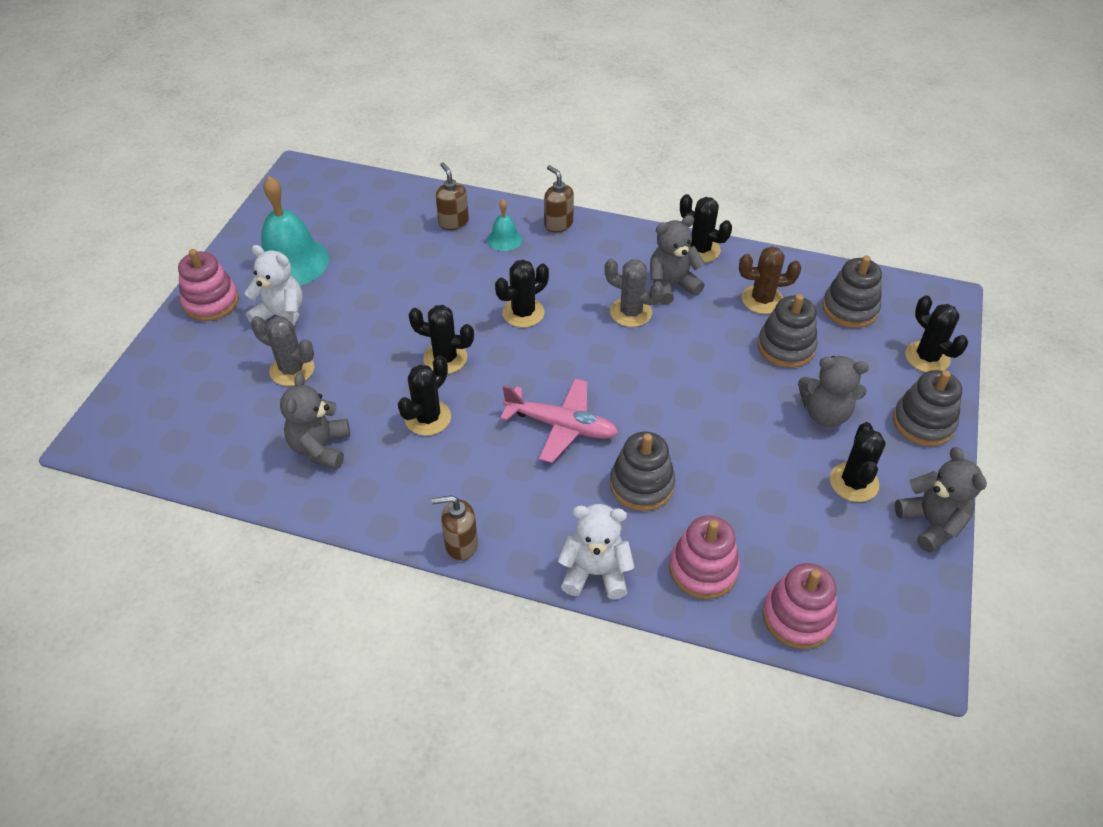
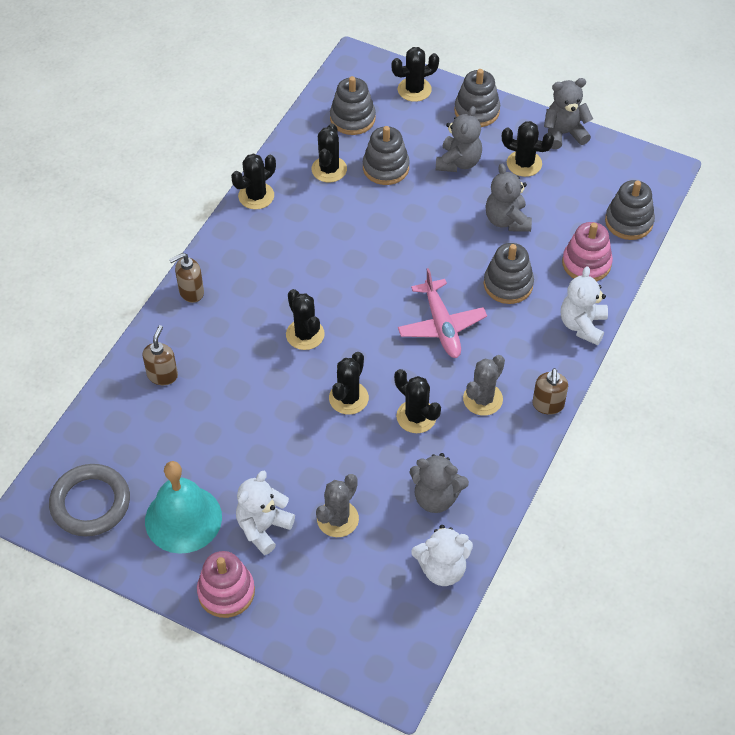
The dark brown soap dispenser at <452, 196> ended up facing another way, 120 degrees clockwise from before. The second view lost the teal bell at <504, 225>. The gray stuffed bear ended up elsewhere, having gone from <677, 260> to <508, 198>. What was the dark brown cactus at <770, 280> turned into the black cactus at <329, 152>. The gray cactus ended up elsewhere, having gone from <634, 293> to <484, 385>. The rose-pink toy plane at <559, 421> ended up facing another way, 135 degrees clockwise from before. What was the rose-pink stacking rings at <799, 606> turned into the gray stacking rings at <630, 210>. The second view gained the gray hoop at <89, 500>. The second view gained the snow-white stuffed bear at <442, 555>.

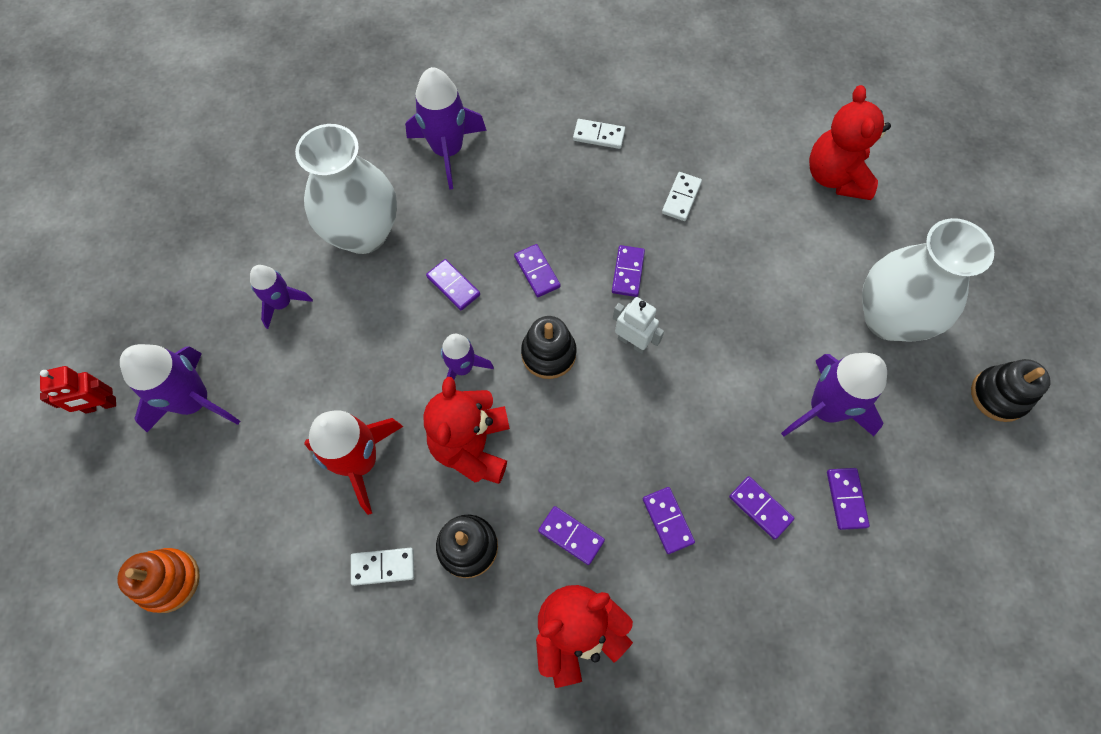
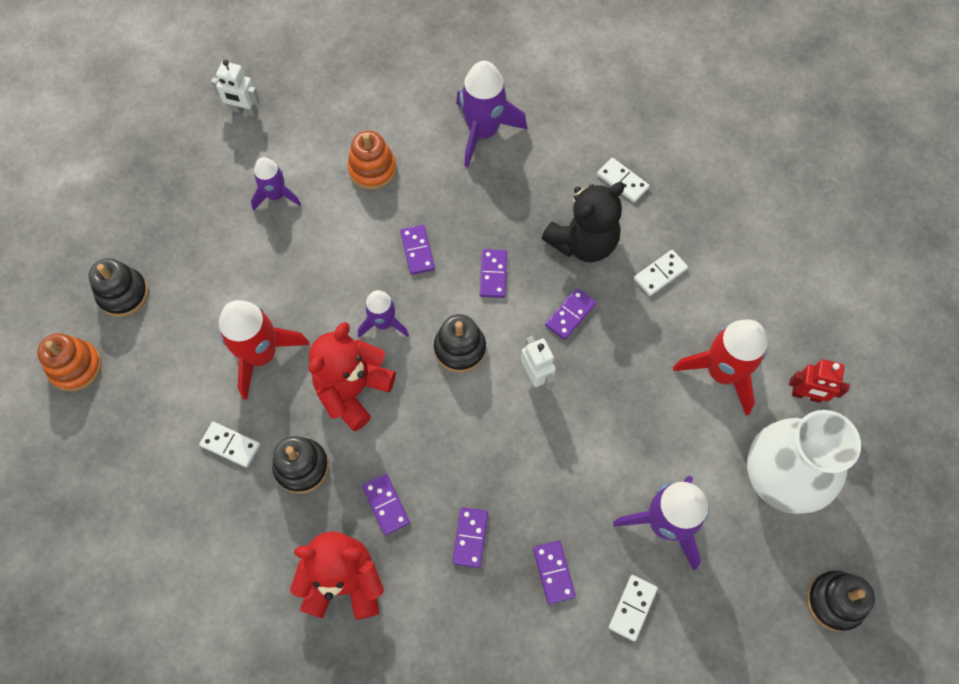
The second view lost the crimson stuffed bear at <850, 142>. Where the snow-white tall vase stood at <346, 189>, the orange-coloured stacking rings came to stand at <372, 160>. The second view lost the royal purple toy rocket at <180, 388>. The crimson toy robot ended up elsewhere, having gone from <78, 390> to <819, 381>. What was the royal purple domino at <848, 499> turned into the snow-white domino at <633, 608>. The second view gained the snow-white toy robot at <235, 88>. The second view gained the black stuffed bear at <583, 222>. The second view gained the black stacking rings at <118, 287>. The second view gained the crimson toy rocket at <720, 368>.

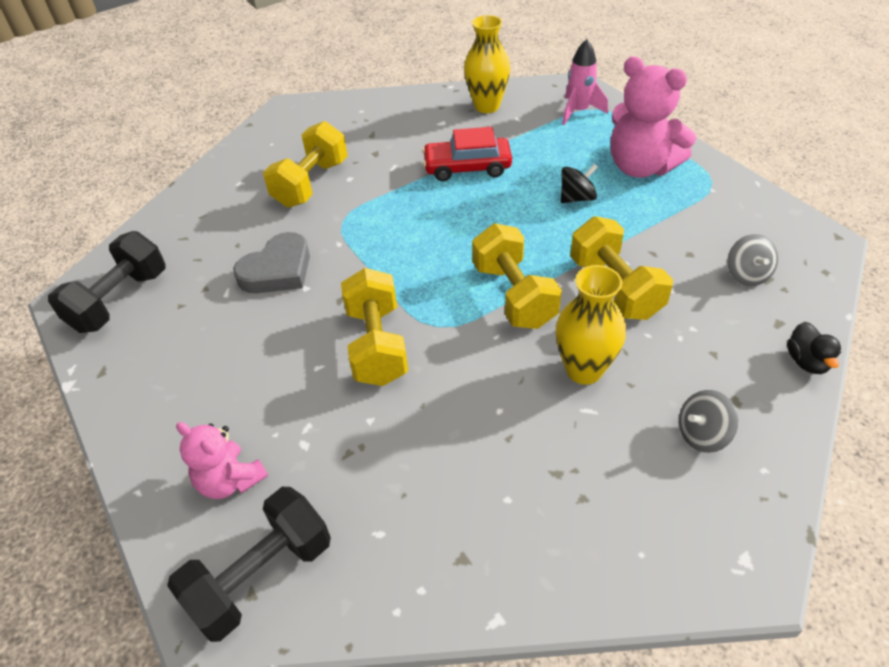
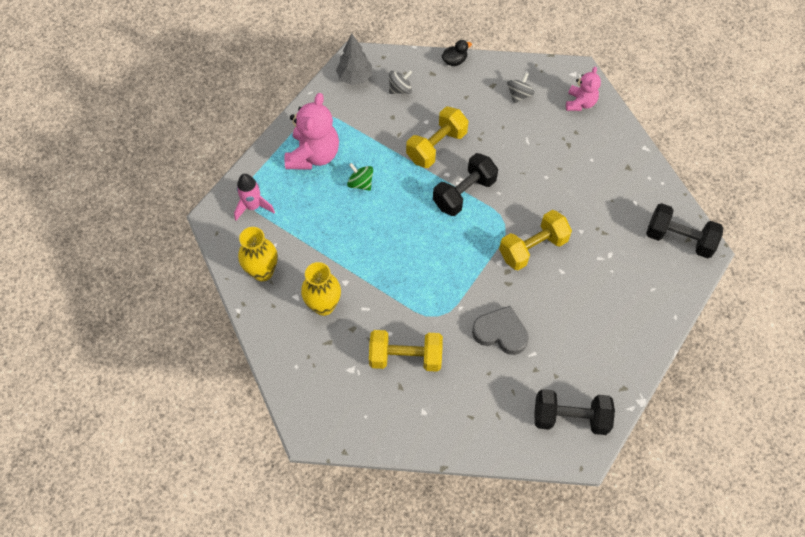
The second view lost the crimson car at <467, 154>. What was the black spinning top at <579, 183> turned into the emerald spinning top at <360, 177>. What was the golden dumbbell at <517, 276> turned into the black dumbbell at <465, 184>. The golden tall vase ended up elsewhere, having gone from <591, 325> to <321, 289>. The gray spinning top at <709, 421> ended up facing another way, 105 degrees counterclockwise from before. The rose-pink stuffed bear ended up elsewhere, having gone from <222, 460> to <583, 89>. The second view gained the gray fir tree at <354, 59>.

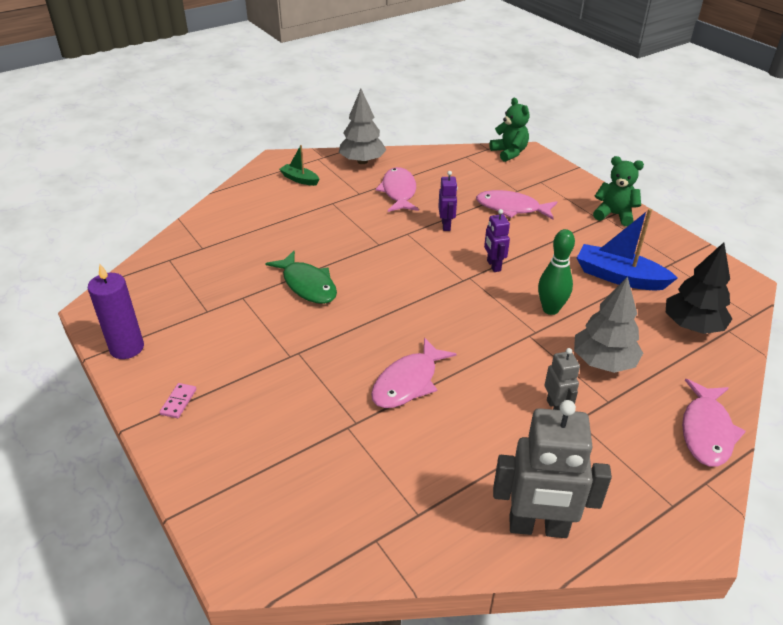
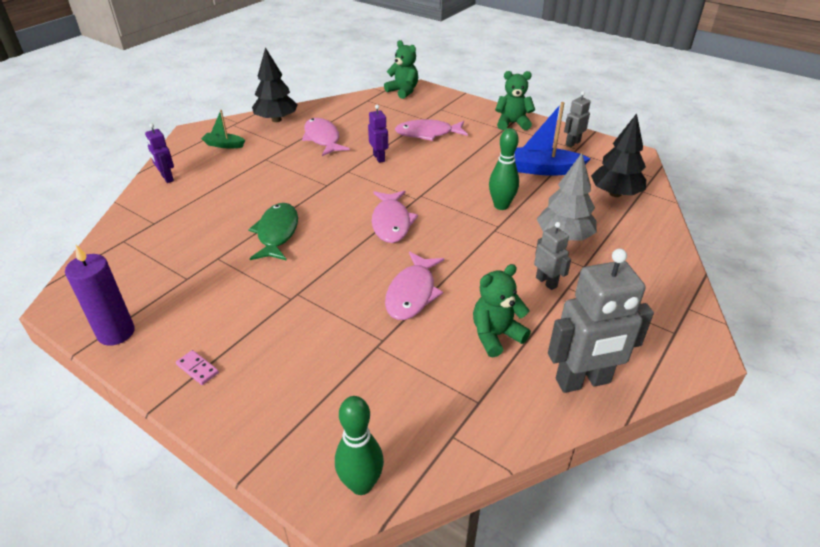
What was the gray fir tree at <363, 126> turned into the black fir tree at <275, 84>. The royal purple toy robot ended up elsewhere, having gone from <497, 240> to <159, 153>. The emerald toy fish at <301, 277> ended up facing another way, 120 degrees counterclockwise from before. The rose-pink toy fish ended up elsewhere, having gone from <714, 423> to <395, 216>. The rose-pink domino at <178, 400> ended up facing another way, 45 degrees counterclockwise from before. The second view gained the gray toy robot at <577, 119>. The second view gained the emerald stuffed bear at <502, 311>. The second view gained the emerald bowling pin at <359, 445>.

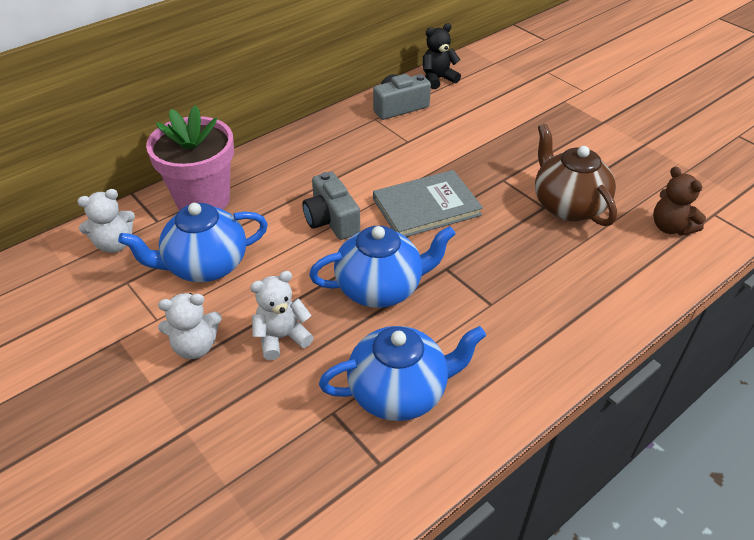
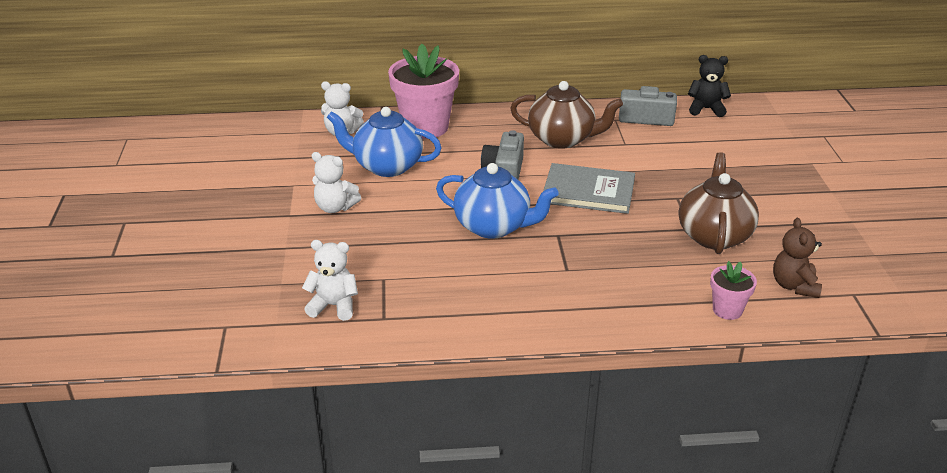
The snow-white stuffed bear ended up elsewhere, having gone from <282, 315> to <330, 280>. The second view lost the blue china teapot at <402, 373>. The second view gained the dark brown china teapot at <566, 115>. The second view gained the rose-pink plant pot at <733, 290>.

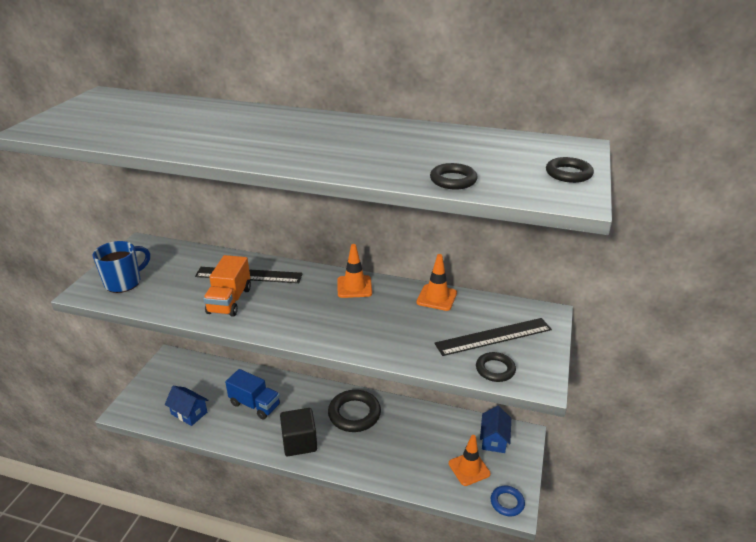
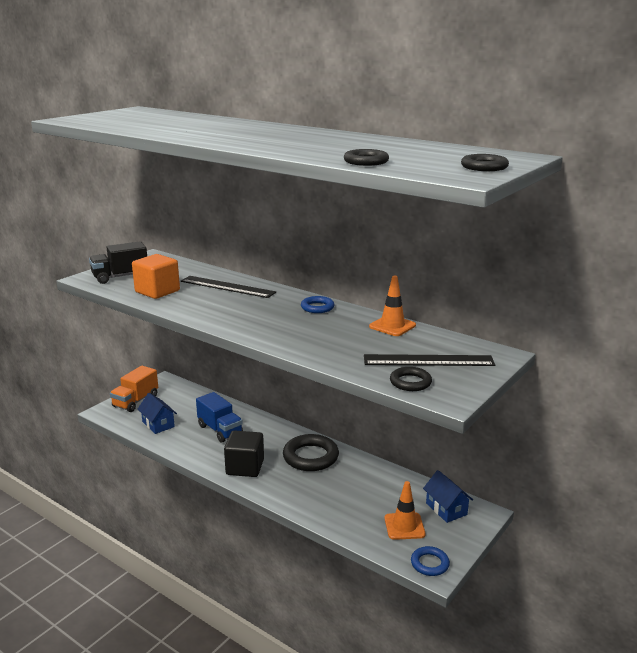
Where the blue coffee mug stood at <121, 267>, the black toy truck came to stand at <118, 262>. Where the orange-coloured safety cone stood at <354, 271>, the blue hoop came to stand at <317, 304>. The orange-coloured toy truck ended up elsewhere, having gone from <227, 286> to <134, 389>. The blue cottage at <495, 429> ended up facing another way, 60 degrees counterclockwise from before. The second view gained the orange-coloured block at <156, 276>.

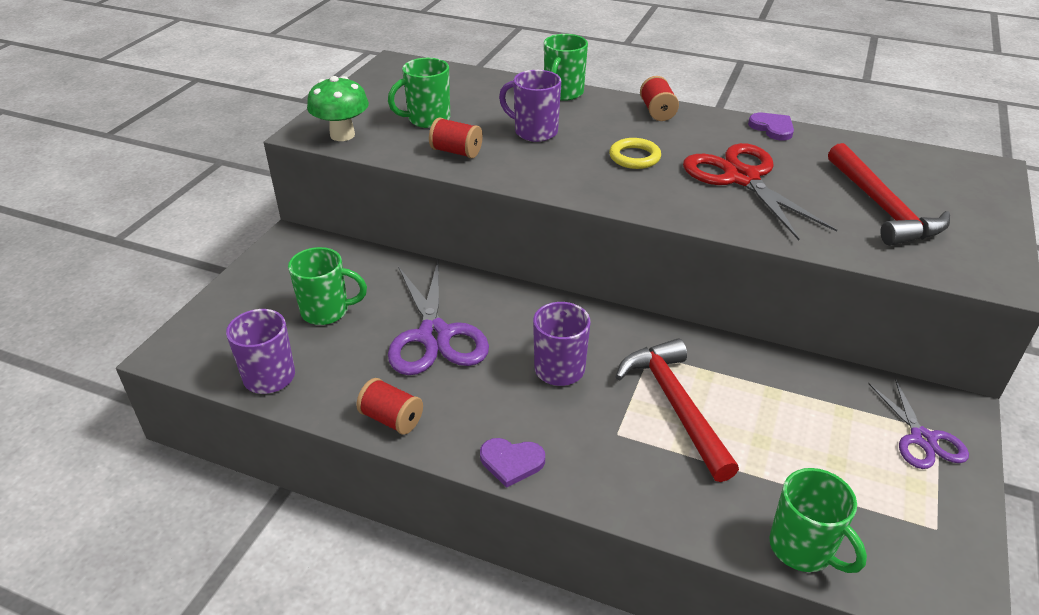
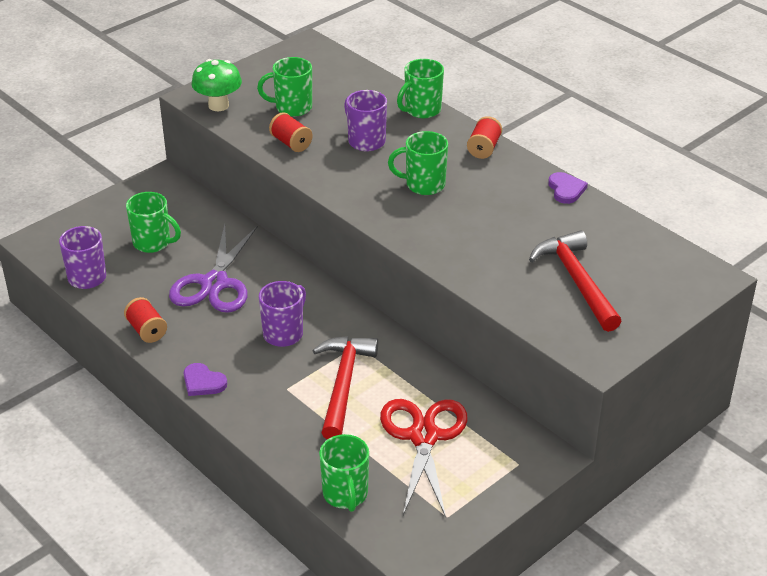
Where the golden hoop stood at <635, 153>, the emerald coffee mug came to stand at <418, 163>. The crimson shears ended up elsewhere, having gone from <760, 191> to <424, 458>. The crimson claw hammer at <889, 194> ended up facing another way, 150 degrees clockwise from before. The second view lost the royal purple shears at <918, 423>.

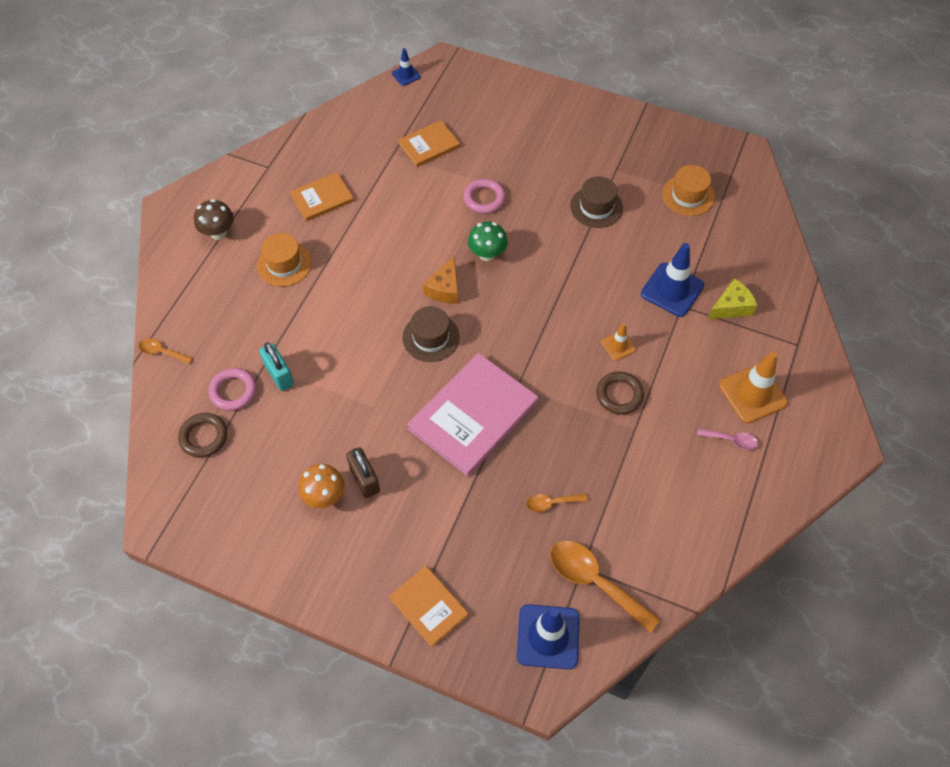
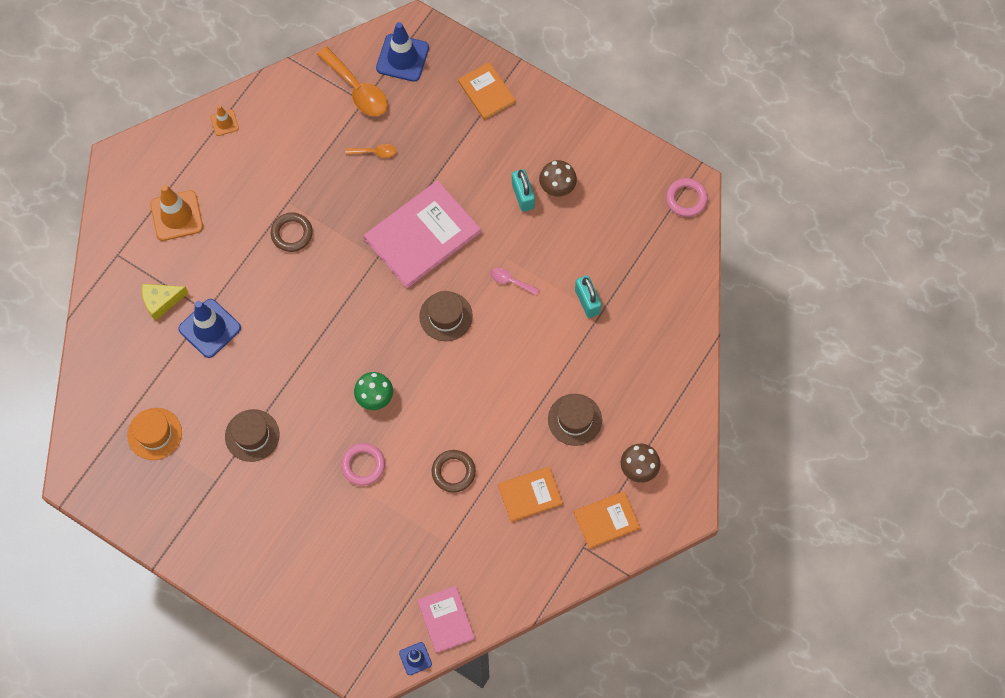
The orange-coloured hardback ended up elsewhere, having gone from <429, 143> to <607, 520>. What was the orange-coloured top hat at <284, 259> turned into the dark brown top hat at <575, 420>. The second view lost the orange-coloured piece of cheese at <441, 280>. The orange-coloured safety cone ended up elsewhere, having gone from <618, 342> to <225, 120>. The second view lost the orange-coloured tablespoon at <166, 351>. The rose-pink hoop ended up elsewhere, having gone from <232, 389> to <687, 197>. The dark brown hoop ended up elsewhere, having gone from <202, 435> to <454, 471>. The rose-pink tablespoon ended up elsewhere, having gone from <727, 439> to <515, 282>. What was the dark brown lock at <363, 472> turned into the teal lock at <523, 190>. What was the orange-coloured toadstool at <322, 486> turned into the dark brown toadstool at <558, 178>. The second view gained the rose-pink hardback at <446, 619>.

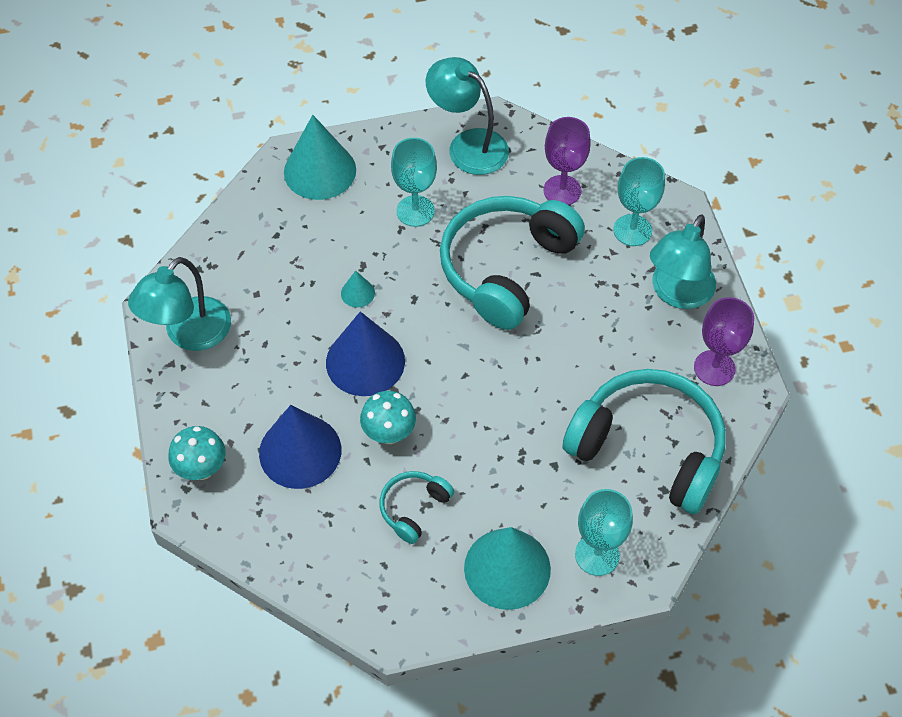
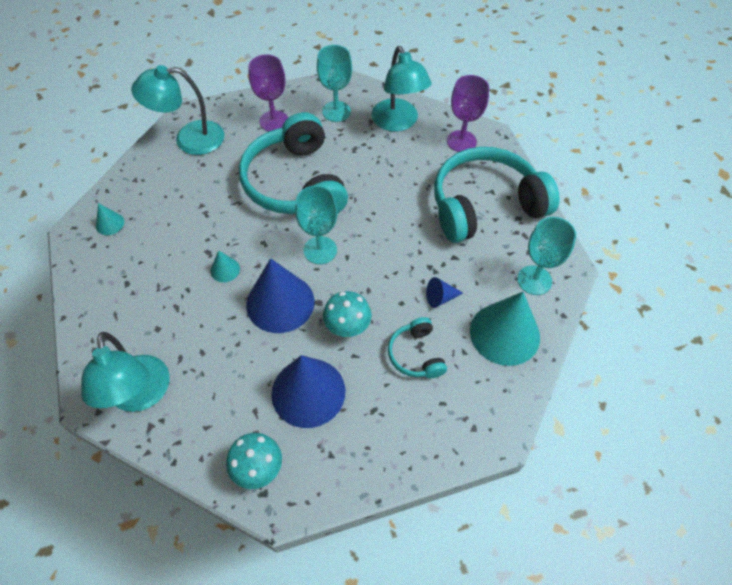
The size of the teal cone at <320, 157> changed by a factor of 0.44. The teal goblet ended up elsewhere, having gone from <414, 182> to <316, 225>. The second view gained the blue cone at <444, 292>.

